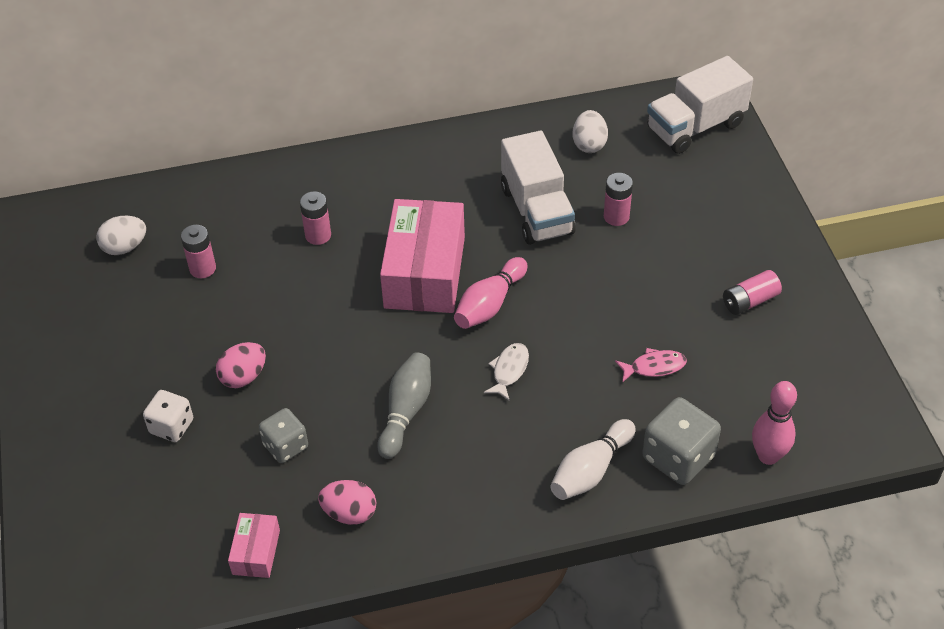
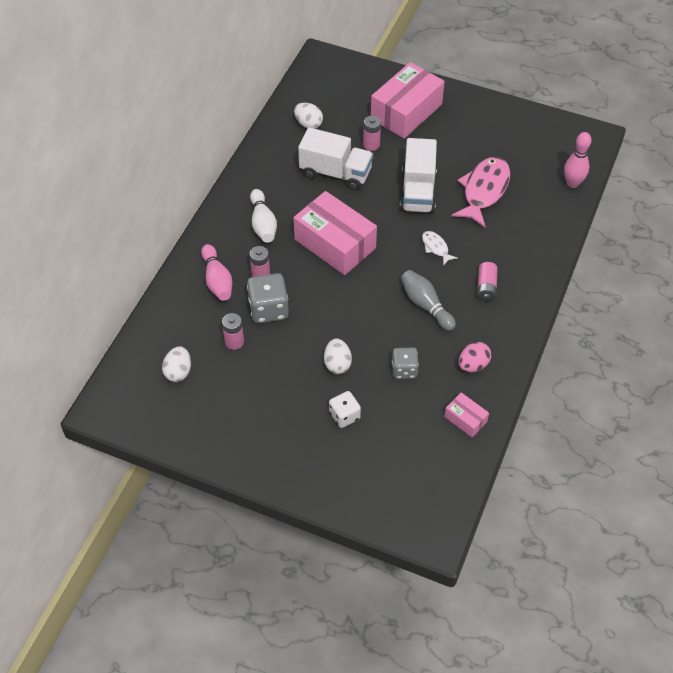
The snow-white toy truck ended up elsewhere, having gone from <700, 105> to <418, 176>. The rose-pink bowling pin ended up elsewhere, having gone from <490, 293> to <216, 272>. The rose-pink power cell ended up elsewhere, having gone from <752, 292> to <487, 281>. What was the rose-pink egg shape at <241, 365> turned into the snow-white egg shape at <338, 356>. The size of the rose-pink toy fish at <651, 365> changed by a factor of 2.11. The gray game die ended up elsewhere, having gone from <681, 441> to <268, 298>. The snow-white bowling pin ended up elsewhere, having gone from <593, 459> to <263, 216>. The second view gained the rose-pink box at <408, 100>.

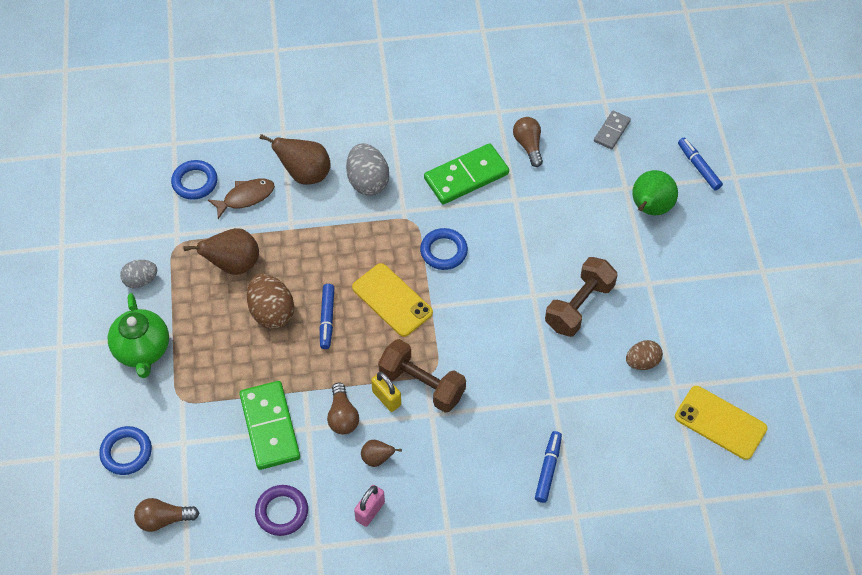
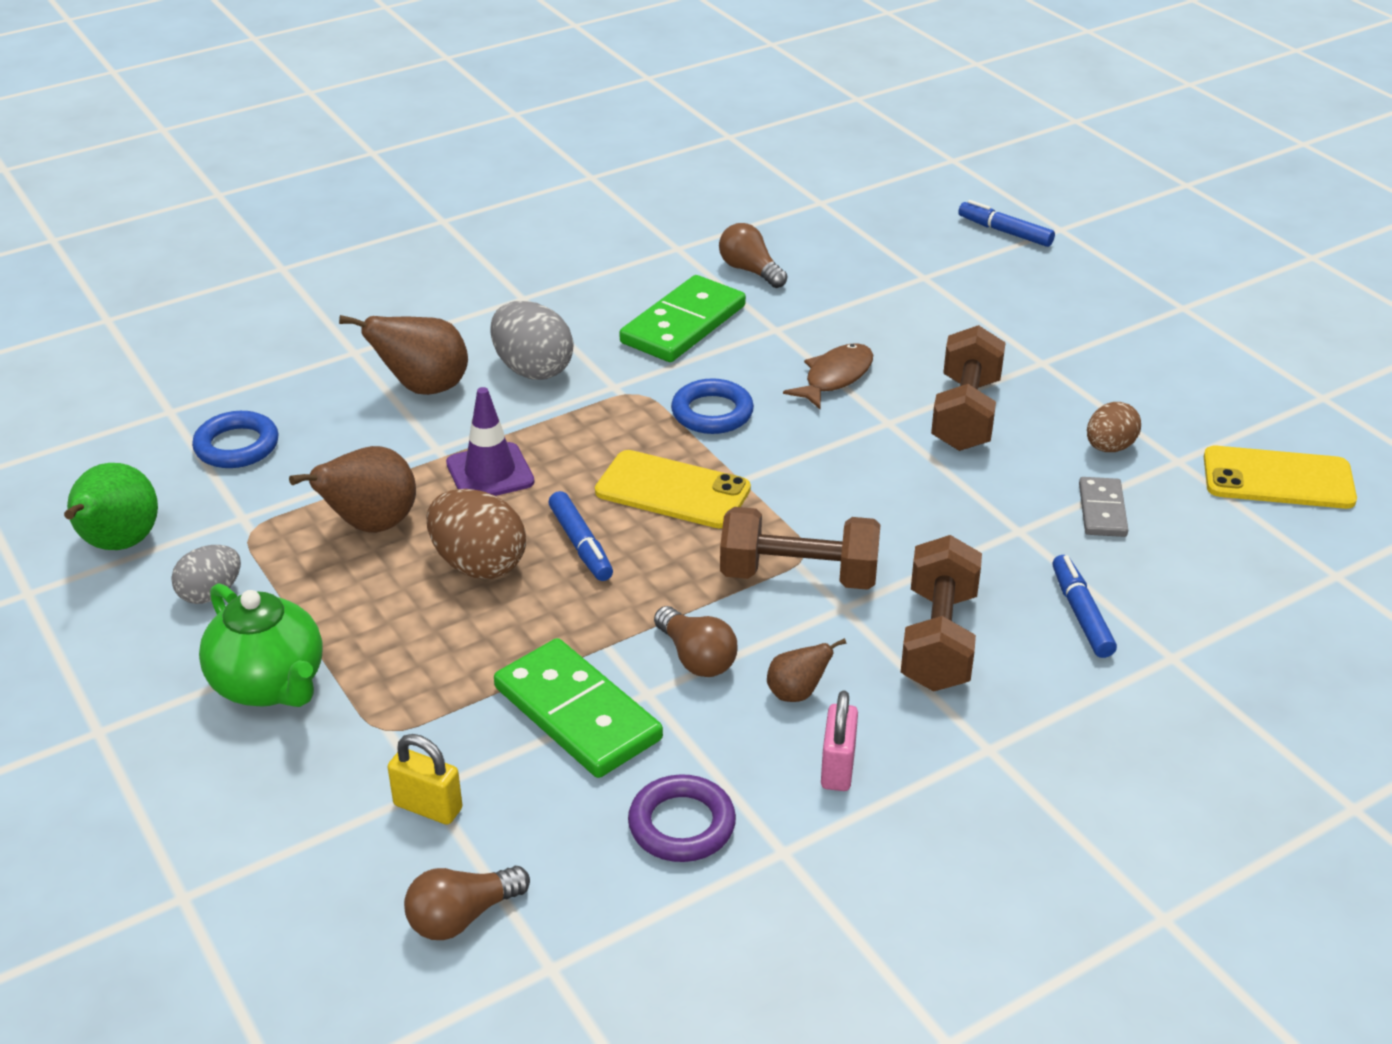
The gray domino ended up elsewhere, having gone from <612, 130> to <1103, 507>. The emerald toy pear ended up elsewhere, having gone from <655, 192> to <111, 506>. The dark brown toy fish ended up elsewhere, having gone from <241, 199> to <828, 376>. The golden lock ended up elsewhere, having gone from <386, 392> to <425, 779>. The second view lost the blue hoop at <125, 450>. The second view gained the royal purple safety cone at <490, 441>. The second view gained the dark brown dumbbell at <941, 613>.

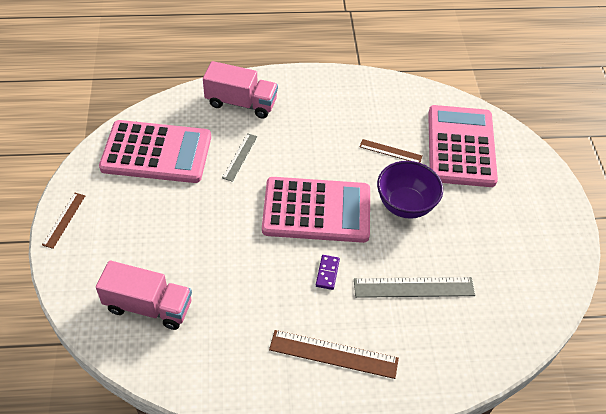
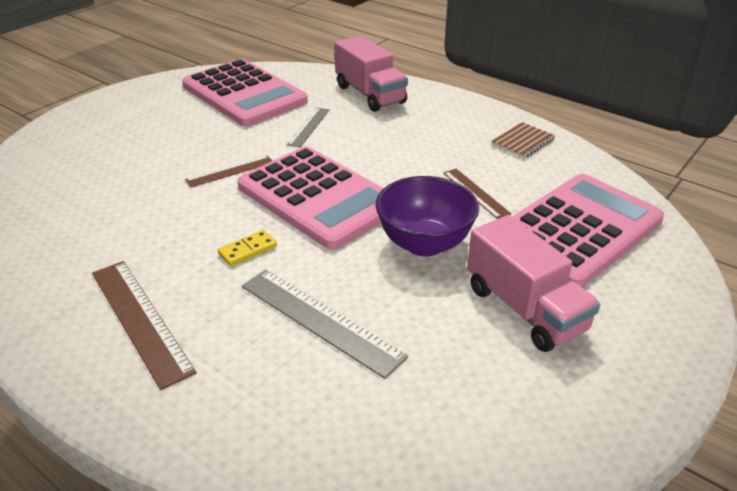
The gray measuring stick at <239, 157> ended up facing another way, 45 degrees counterclockwise from before. The dark brown measuring stick ended up elsewhere, having gone from <63, 221> to <228, 171>. What was the royal purple domino at <328, 272> turned into the golden domino at <247, 248>. The rose-pink toy truck ended up elsewhere, having gone from <144, 295> to <533, 283>. The second view gained the dark brown notebook at <523, 140>.

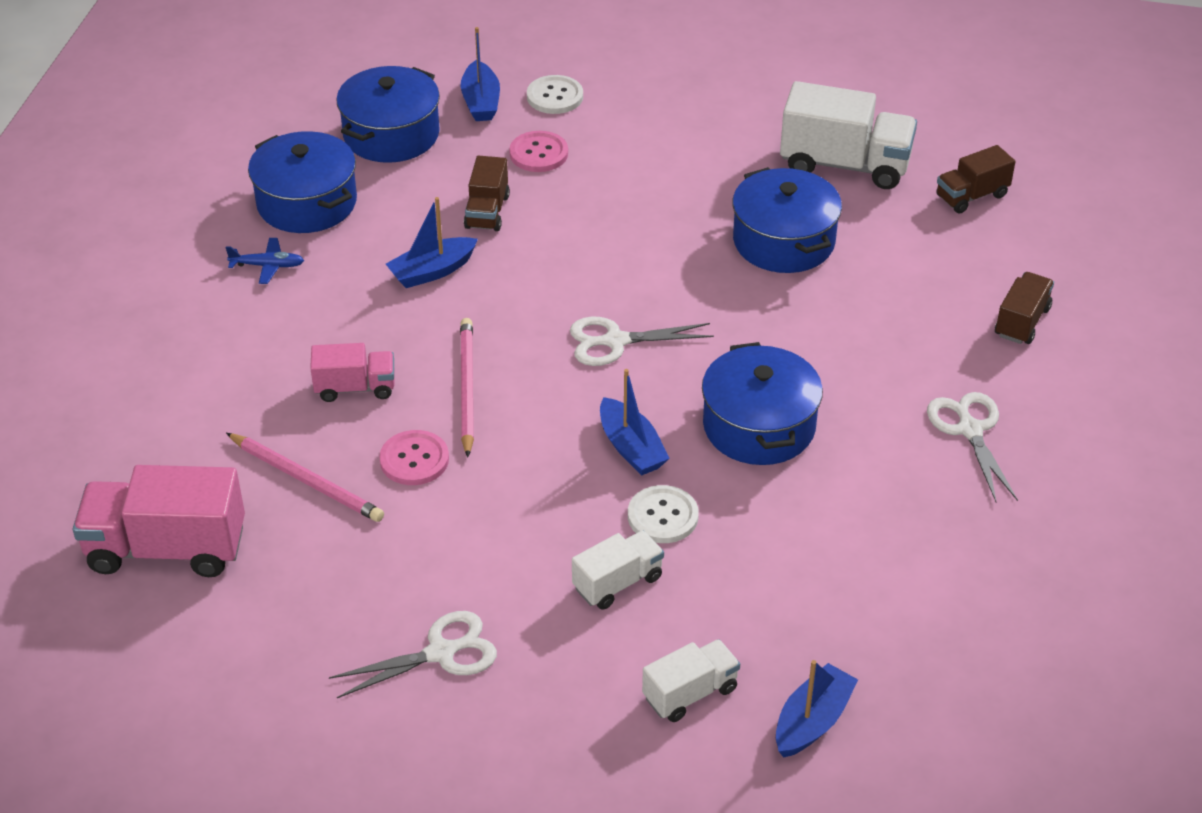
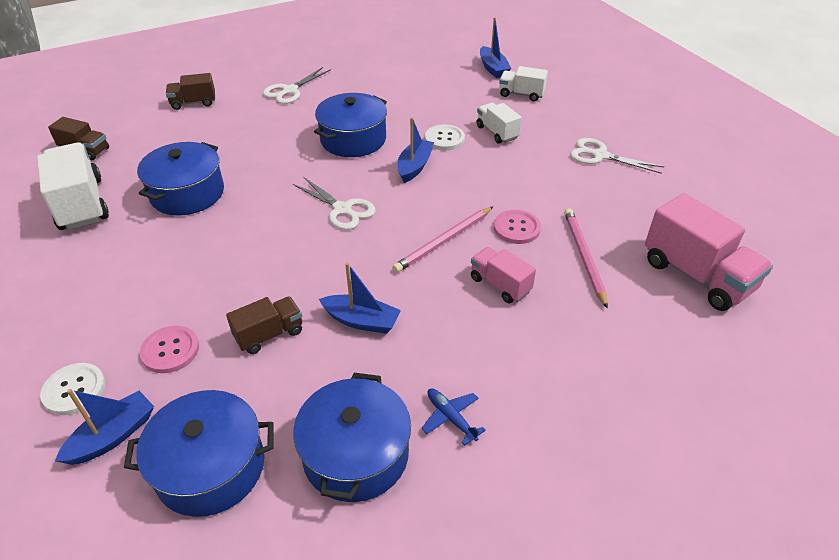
The snow-white toy truck at <618, 570> ended up facing another way, 45 degrees clockwise from before. The blue toy boat at <817, 708> ended up facing another way, 105 degrees counterclockwise from before.

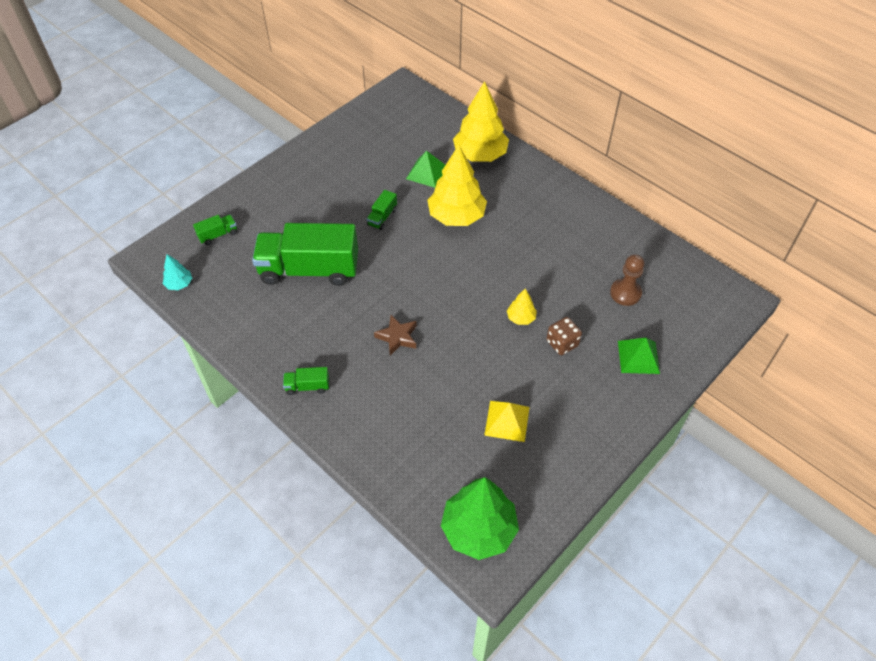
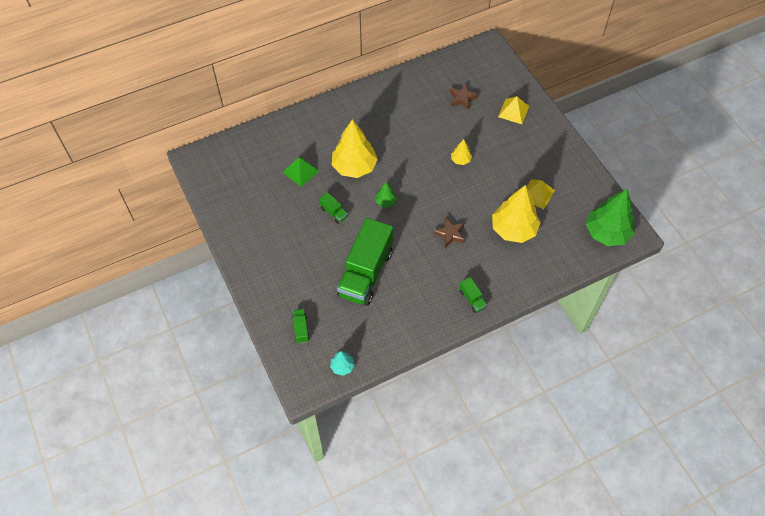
The golden fir tree ended up elsewhere, having gone from <481, 121> to <516, 214>. Where the dark brown chess pawn stood at <627, 280>, the dark brown star came to stand at <463, 97>. The second view lost the dark brown game die at <564, 336>. What was the emerald pyramid at <639, 356> turned into the golden pyramid at <513, 110>. The emerald toy truck at <306, 381> ended up facing another way, 45 degrees counterclockwise from before. The second view gained the emerald fir tree at <386, 195>.

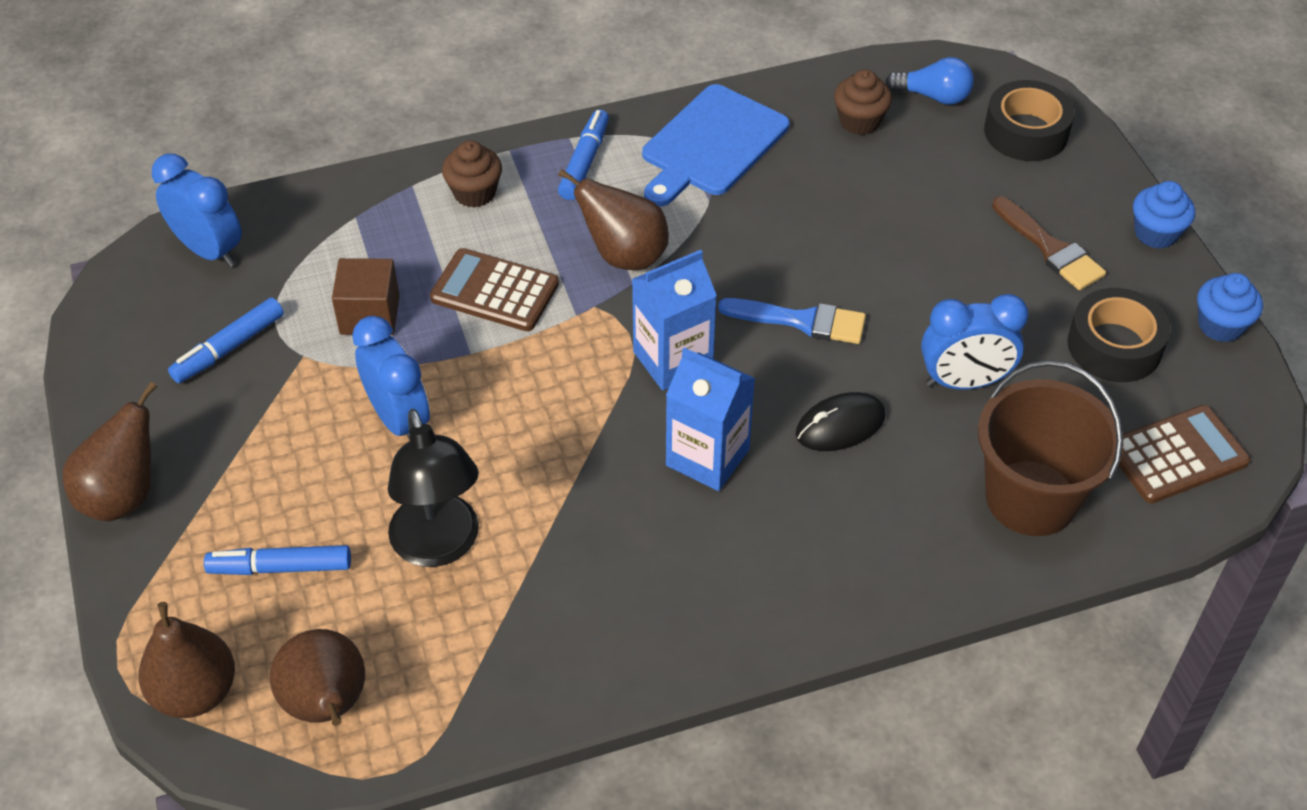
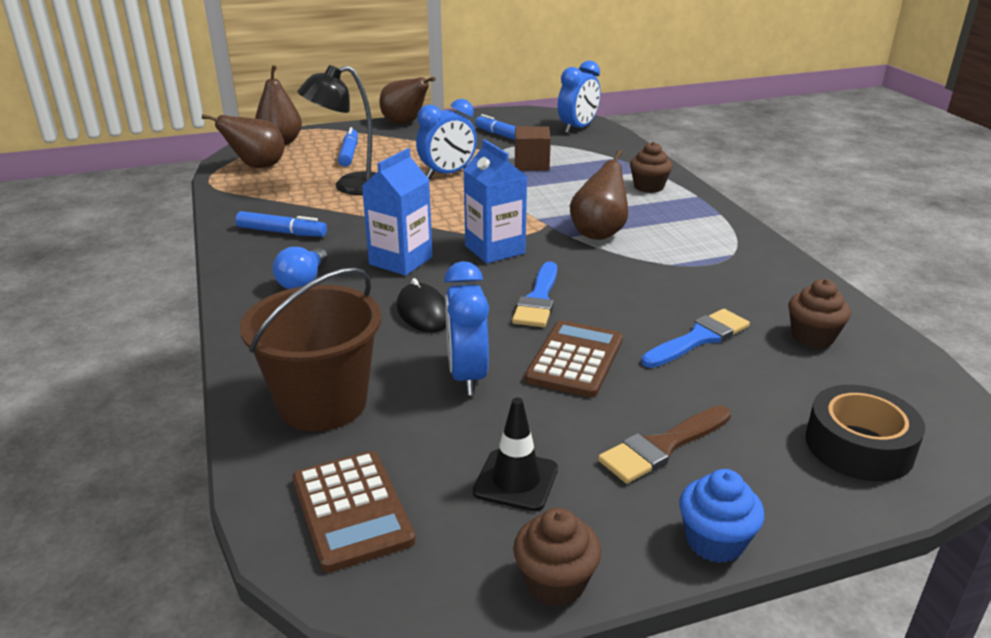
The blue lightbulb ended up elsewhere, having gone from <929, 81> to <300, 268>. The second view lost the blue chopping board at <715, 145>. The blue marker ended up elsewhere, having gone from <583, 155> to <281, 224>. The dark brown pocket calculator ended up elsewhere, having gone from <494, 289> to <574, 359>. What was the blue fairy cake at <1230, 307> turned into the dark brown fairy cake at <557, 557>. Where the black roll of tape stood at <1119, 335>, the black safety cone came to stand at <515, 455>. The second view gained the blue paintbrush at <695, 338>.

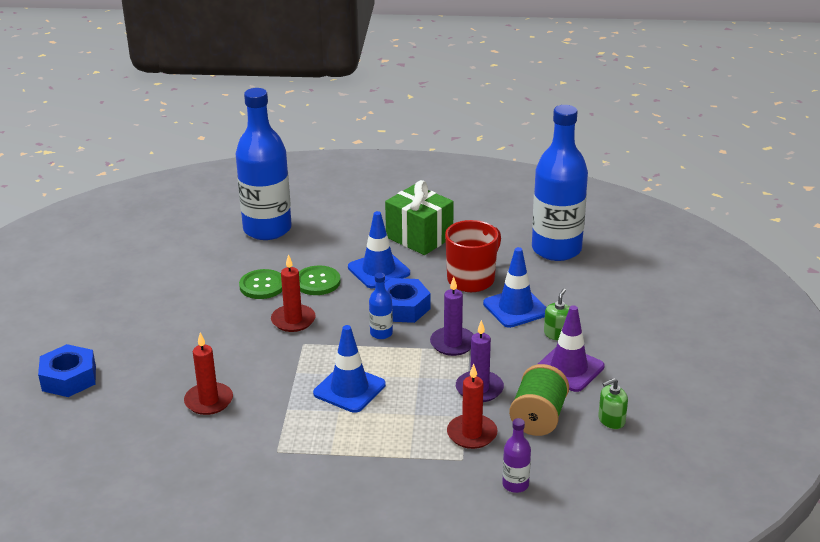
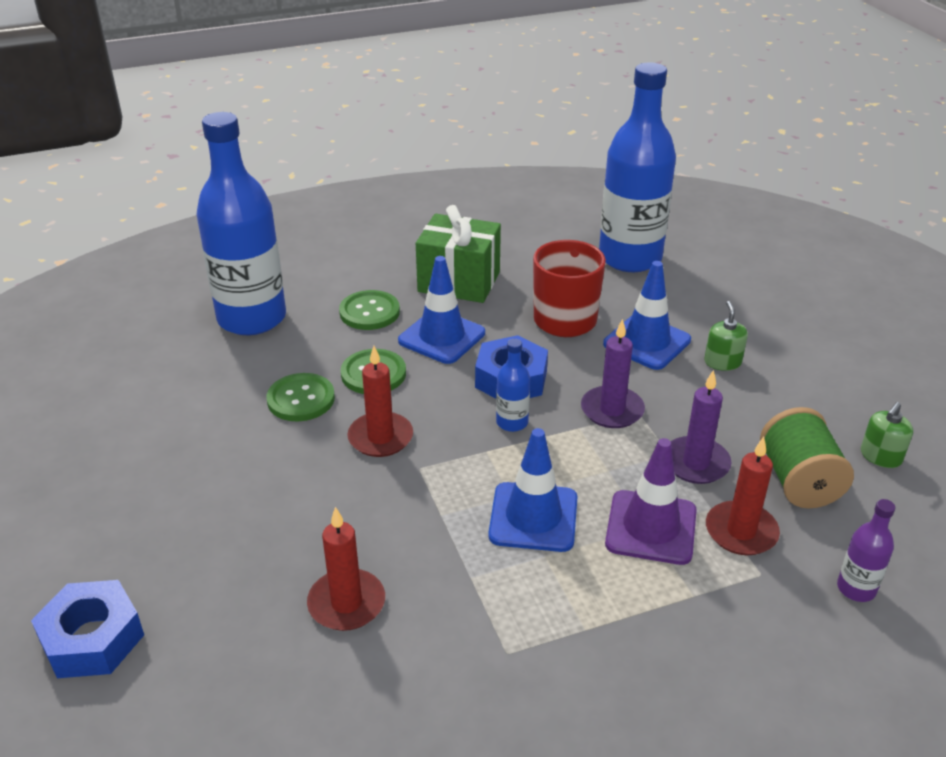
The royal purple safety cone ended up elsewhere, having gone from <571, 348> to <651, 501>. The second view gained the emerald shirt button at <369, 310>.

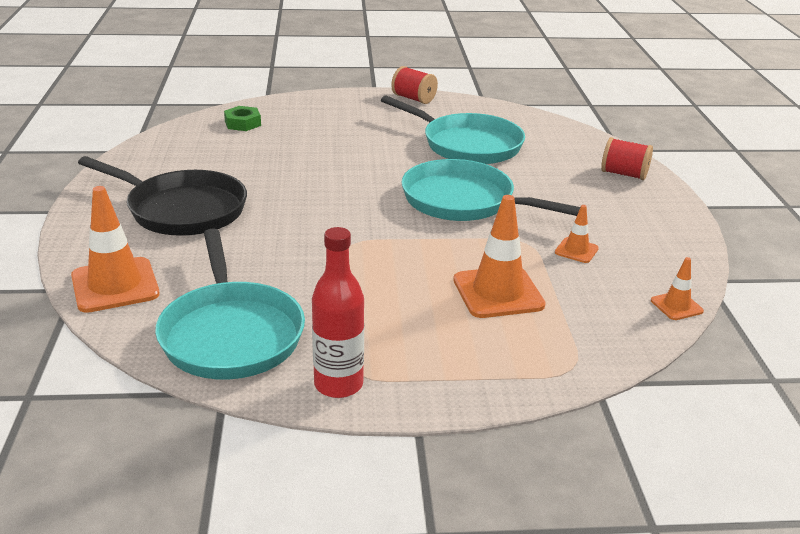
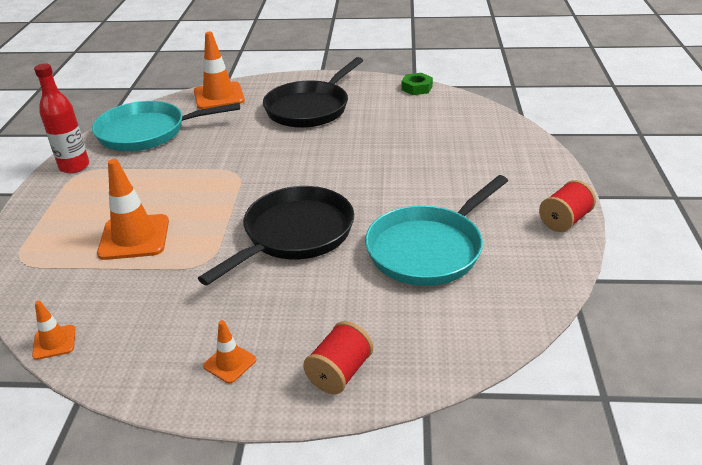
The emerald nut ended up elsewhere, having gone from <242, 118> to <417, 84>. What was the teal frying pan at <490, 190> turned into the black frying pan at <276, 235>. The orange-coloured safety cone ended up elsewhere, having gone from <577, 234> to <229, 351>.

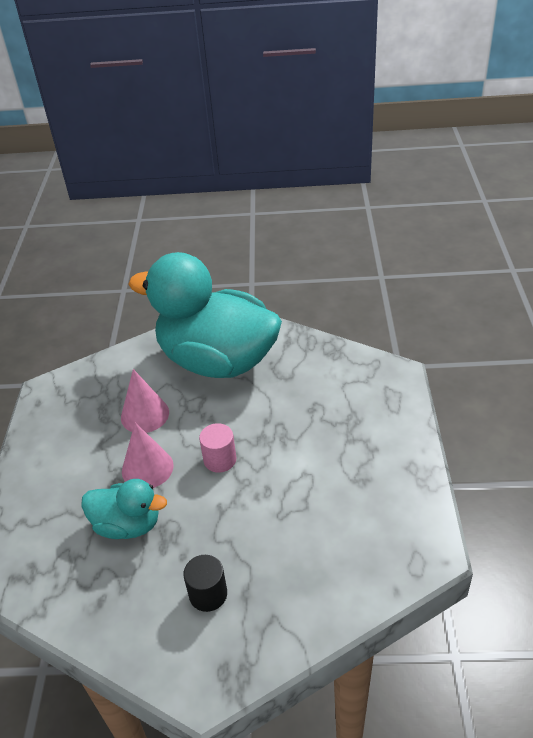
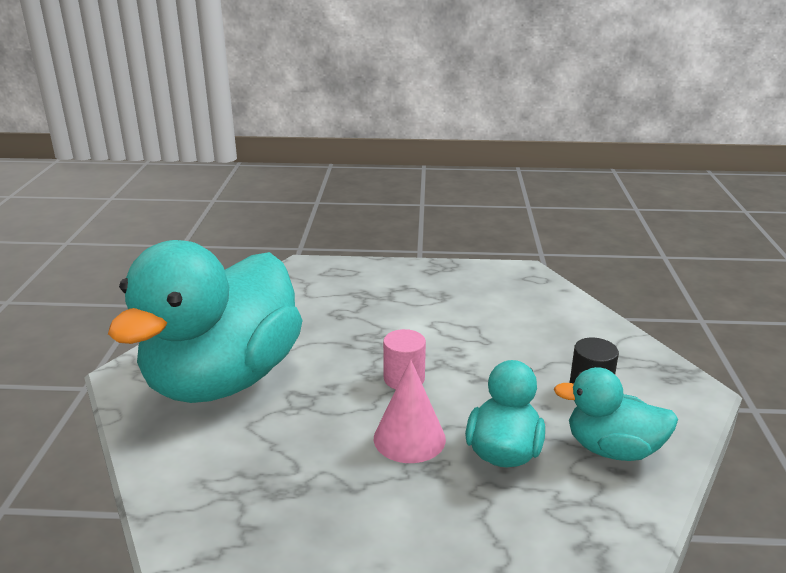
The second view lost the rose-pink cone at <145, 401>. The second view gained the teal toy duck at <616, 414>.

